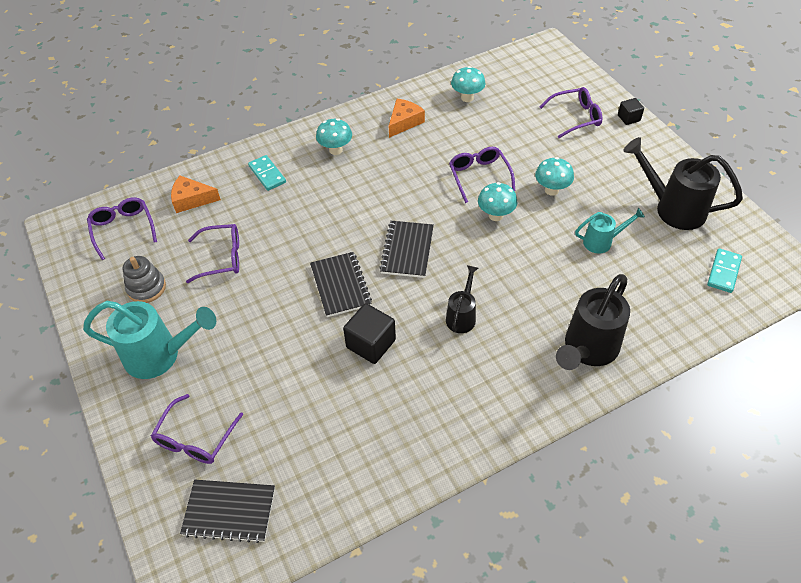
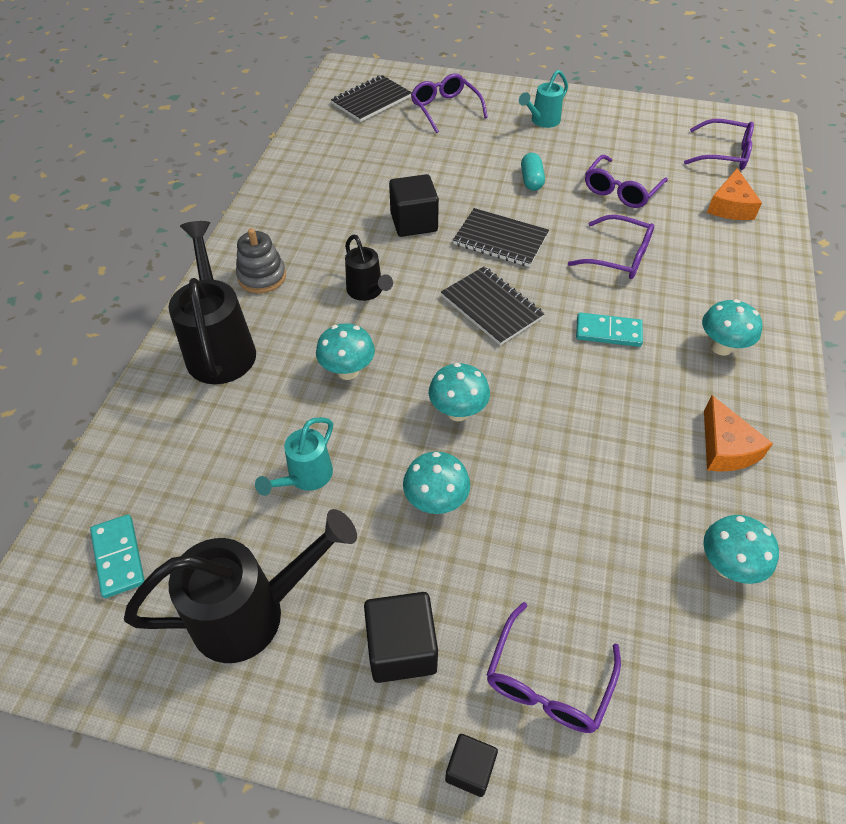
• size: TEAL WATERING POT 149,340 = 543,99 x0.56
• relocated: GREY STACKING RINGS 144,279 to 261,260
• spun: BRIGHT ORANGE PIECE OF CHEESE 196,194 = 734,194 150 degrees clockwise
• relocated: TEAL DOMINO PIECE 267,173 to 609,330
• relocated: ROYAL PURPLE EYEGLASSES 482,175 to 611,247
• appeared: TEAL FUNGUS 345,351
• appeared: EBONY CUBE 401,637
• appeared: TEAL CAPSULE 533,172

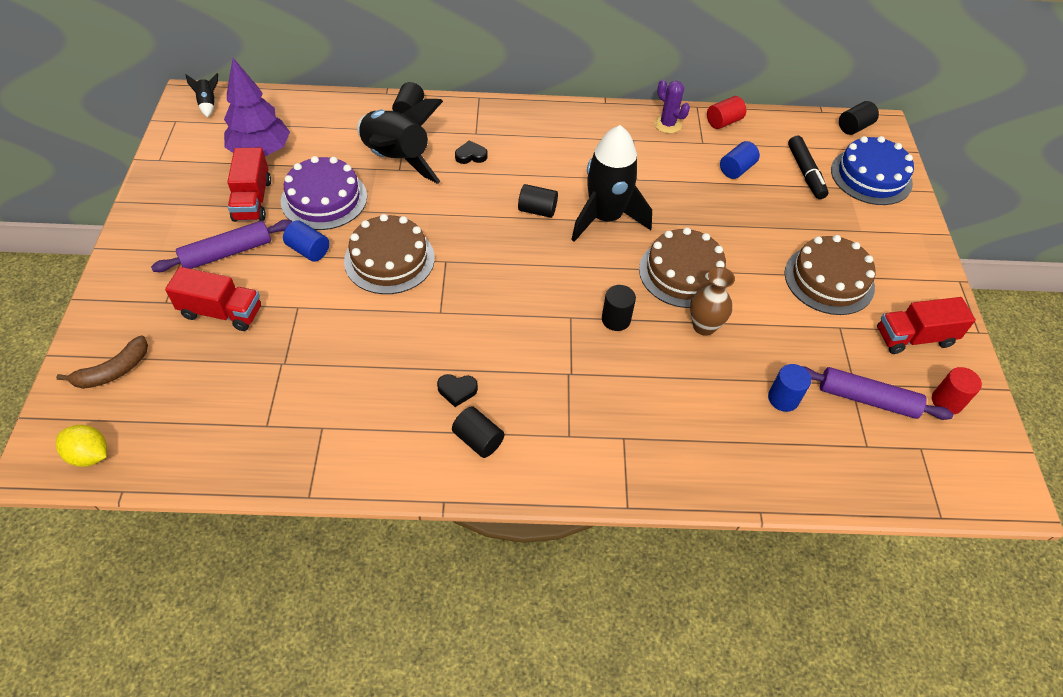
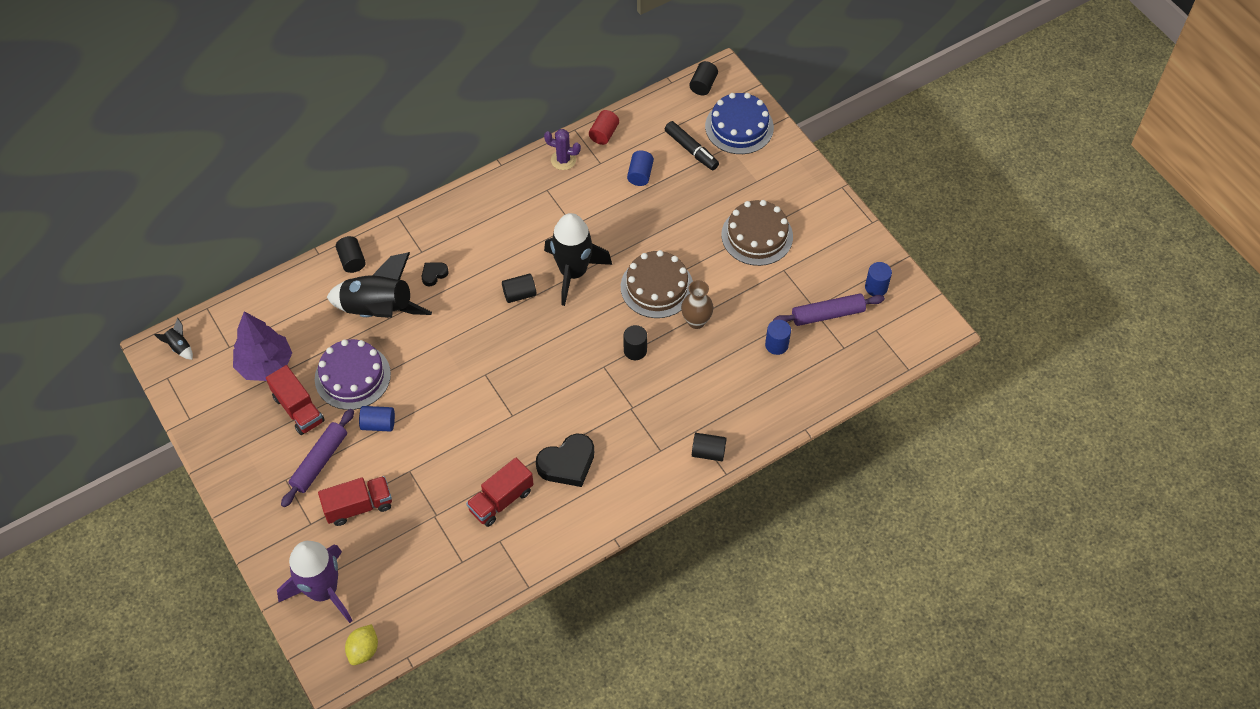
• exchanged: BROWN TOY BANANA 102,362 to ROYAL PURPLE ROCKET 315,582
• spun: GOLDEN CITRUS FRUIT 81,446 = 361,644 60 degrees counterclockwise
• missing: BROWN GATEAU 389,254
• size: EBONY LOVE HEART 457,390 = 565,460 x1.97
• relocated: EBONY SOLID CYLINDER 478,432 to 709,447
• relocated: SCARLET LORRY 926,325 to 500,492
• colour: SCARLET SOLID CYLINDER 957,390 to ROYAL BLUE SOLID CYLINDER 878,279

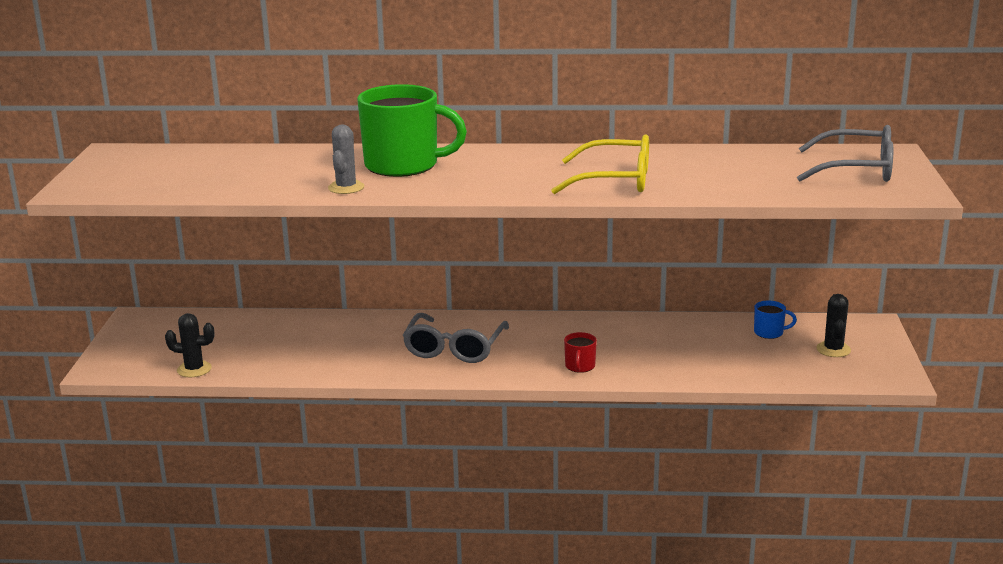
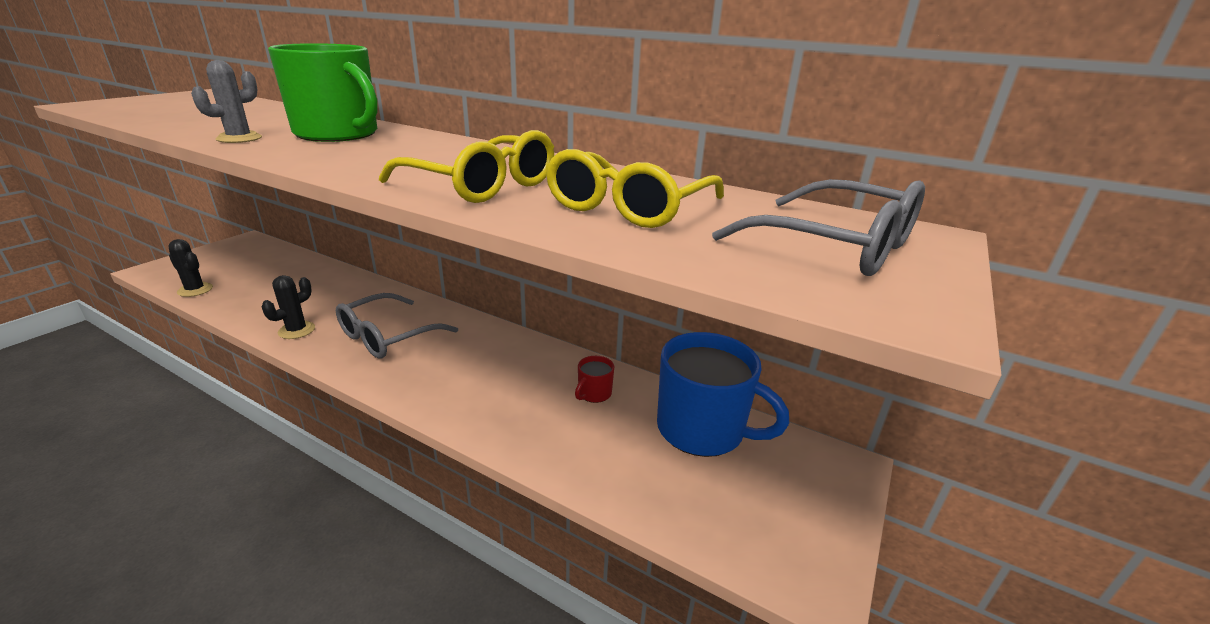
• relocated: SCARLET TEA MUG 580,352 to 595,379
• size: ROYAL BLUE TEA MUG 775,319 = 723,394 x2.38
• relocated: EBONY CACTUS 833,325 to 288,307
• appeared: GOLDEN EYEGLASSES 635,188

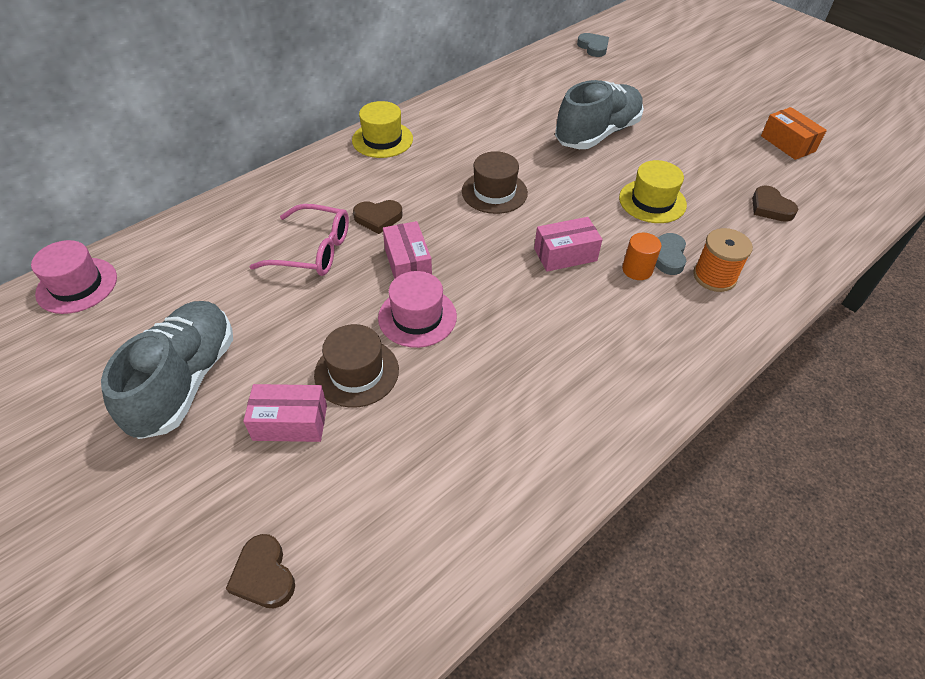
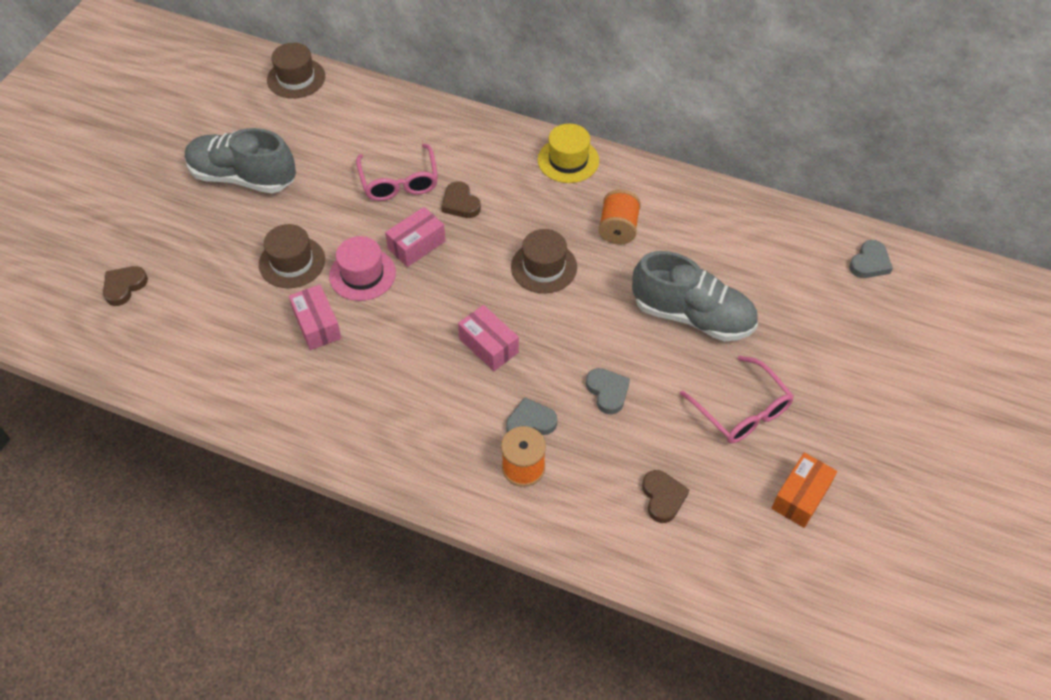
• colour: ROSE-PINK TALL HAT 74,277 to BROWN TALL HAT 296,71
• spun: GREY SHOE 167,370 = 240,160 150 degrees counterclockwise
• relocated: ROSE-PINK PACKAGE 285,413 to 315,317
• exchanged: GOLDEN TALL HAT 653,191 to GREY LOVE HEART 608,391
• missing: BRIGHT ORANGE SOLID CYLINDER 642,256
• spun: BROWN LOVE HEART 775,203 = 665,496 135 degrees clockwise
• appeared: BRIGHT ORANGE SPOOL 619,217
• appeared: ROSE-PINK EYEGLASSES 737,400

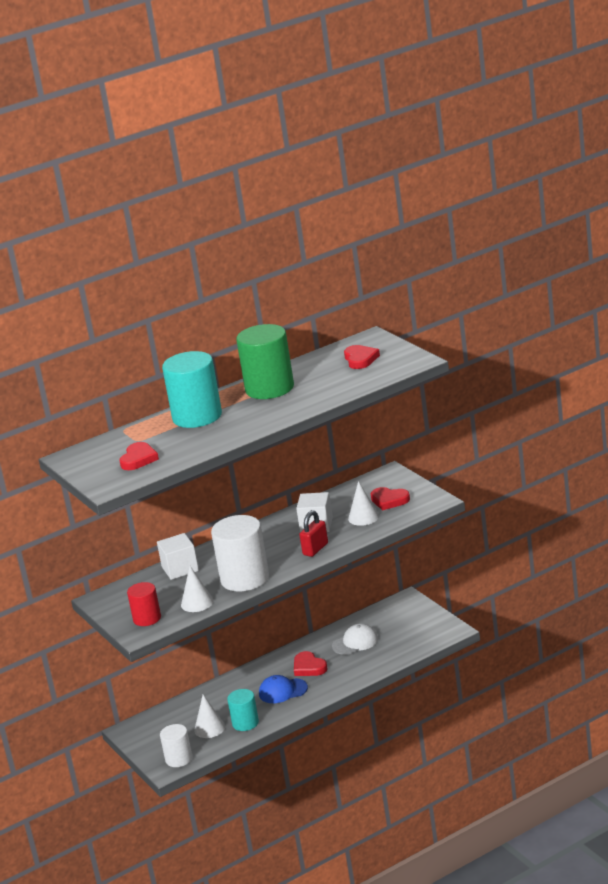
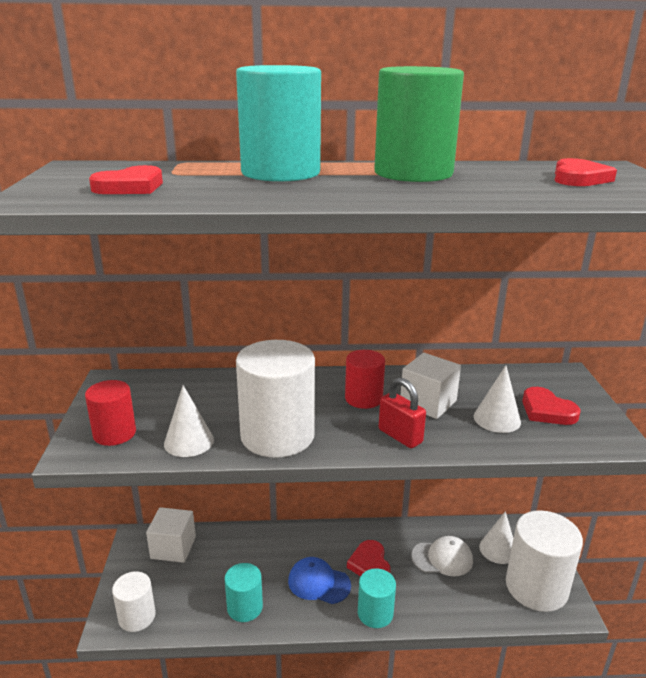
• relocated: WHITE CUBE 178,556 to 171,535
• relocated: WHITE SOLID CONE 209,716 to 496,537
• spun: SCARLET PADLOCK 313,533 = 402,413 75 degrees clockwise
• appeared: SCARLET SOLID CYLINDER 365,379
• appeared: TEAL SOLID CYLINDER 377,598
• appeared: WHITE SOLID CYLINDER 544,561

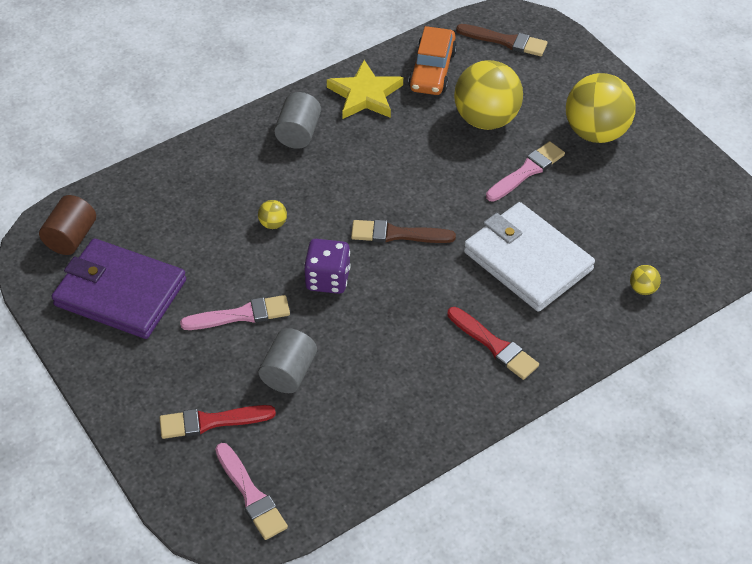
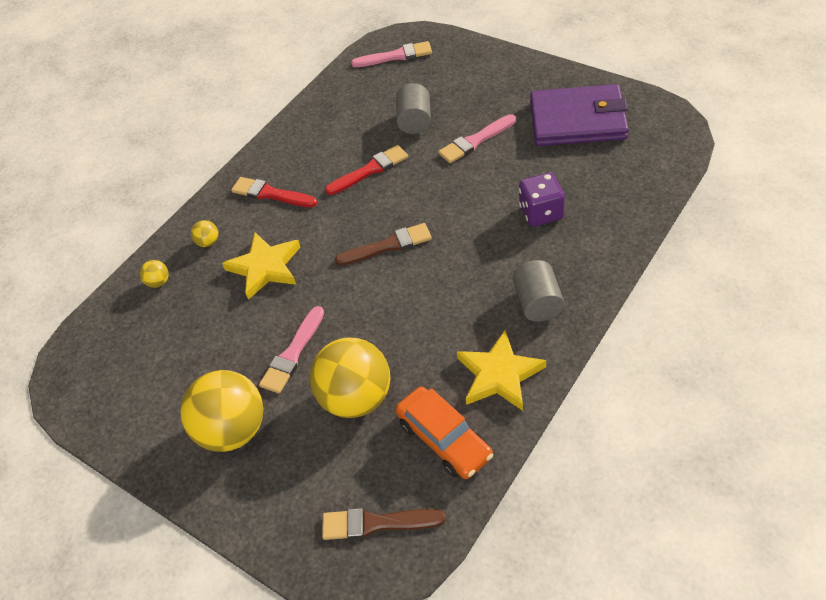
• missing: BROWN SOLID CYLINDER 67,225
• relocated: SCARLET PAINT BRUSH 217,422 to 366,170
• spun: ROSE-PINK PAINT BRUSH 251,491 = 391,54 135 degrees clockwise
• relocated: GOLDEN PLAY BALL 272,214 to 205,233
• relocated: ROYAL PURPLE DIE 327,266 to 542,200
• spun: BRIGHT ORANGE CAR 432,60 = 444,433 150 degrees clockwise
• exchanged: WHITE CARD WALLET 529,257 to GOLDEN STAR 261,266

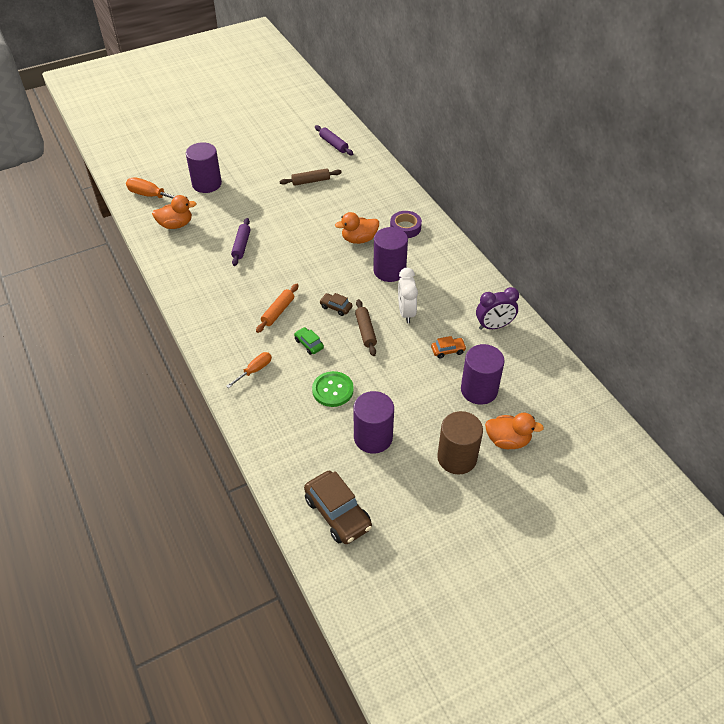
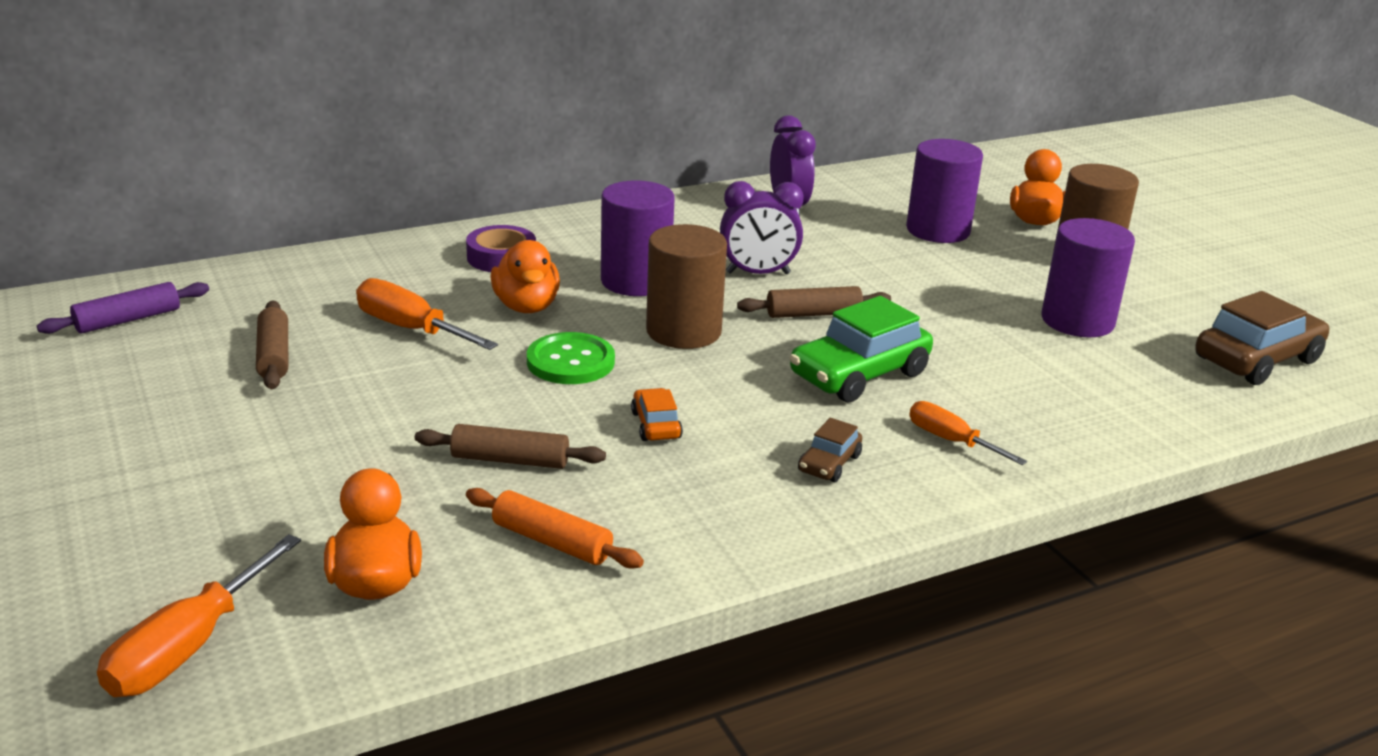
• missing: ROYAL PURPLE SOLID CYLINDER 204,167
• colour: ROYAL PURPLE ROLLING PIN 241,242 to BROWN ROLLING PIN 510,446
• relocated: BRIGHT ORANGE ROLLING PIN 277,308 to 555,528
• size: GREEN CAR 309,341 = 861,349 x2.00
• relocated: GREEN SHIRT BUTTON 333,389 to 571,358
• relocated: BROWN CAR 336,304 to 830,450
• colour: WHITE CLOCK 408,295 to ROYAL PURPLE CLOCK 762,227
• relocated: BRIGHT ORANGE CAR 449,347 to 657,414
• appeared: BRIGHT ORANGE SCREWDRIVER 427,314
• appeared: BROWN SOLID CYLINDER 686,286

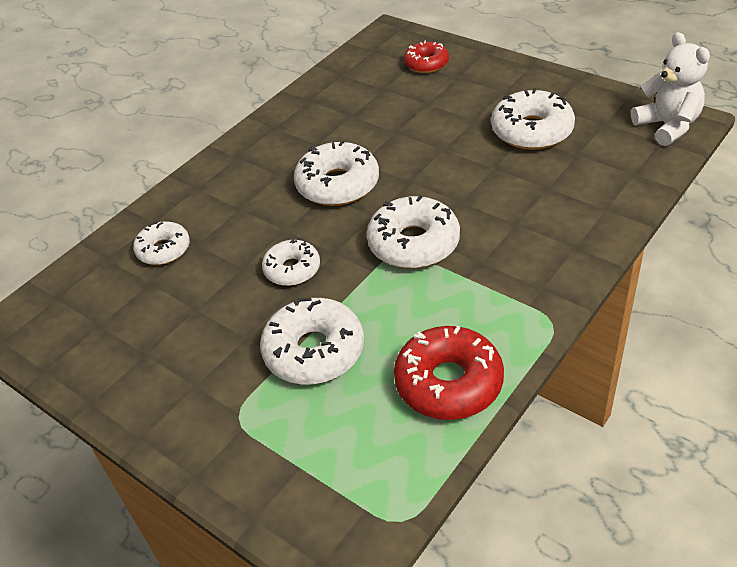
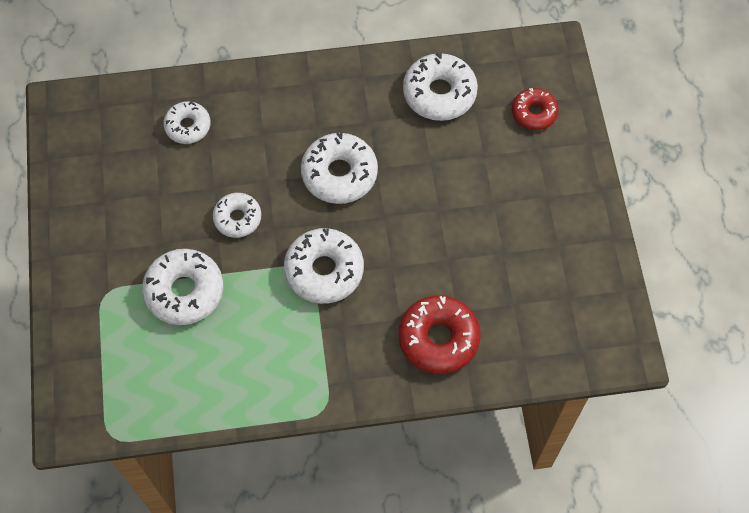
• relocated: SCARLET DONUT 449,373 to 439,334
• relocated: WHITE DONUT 533,119 to 440,87
• missing: WHITE STUFFED BEAR 670,89

